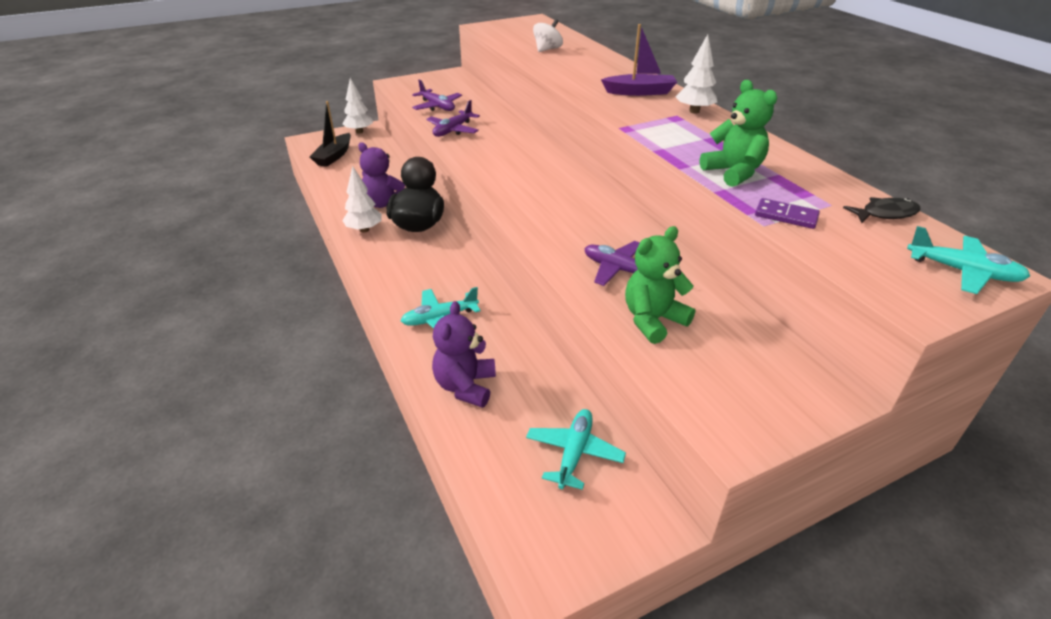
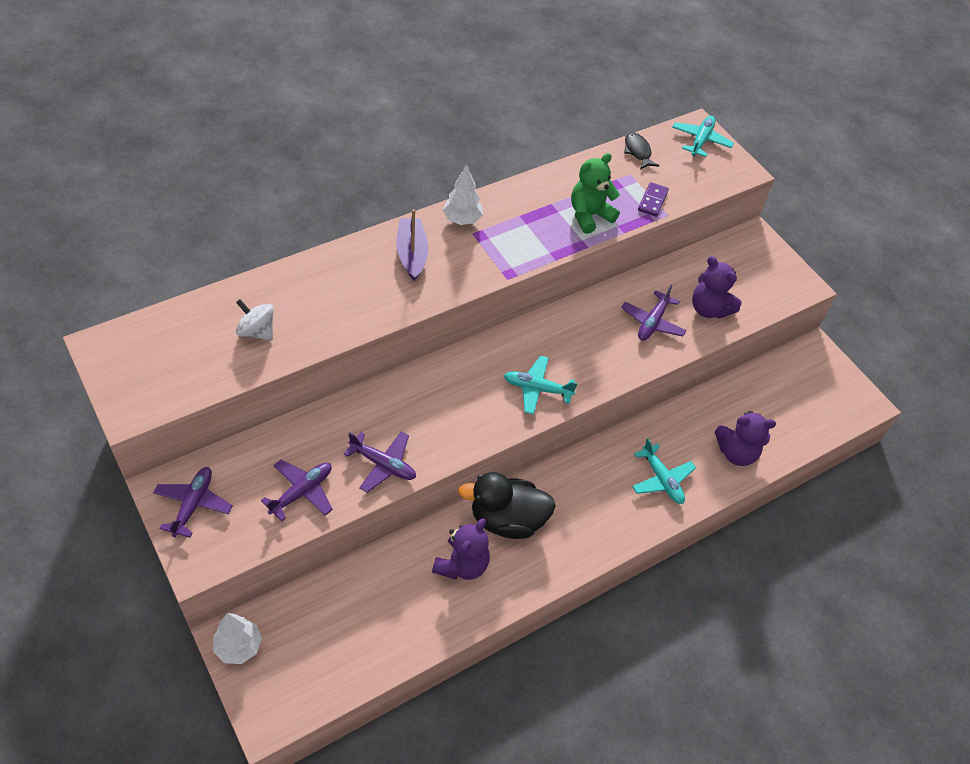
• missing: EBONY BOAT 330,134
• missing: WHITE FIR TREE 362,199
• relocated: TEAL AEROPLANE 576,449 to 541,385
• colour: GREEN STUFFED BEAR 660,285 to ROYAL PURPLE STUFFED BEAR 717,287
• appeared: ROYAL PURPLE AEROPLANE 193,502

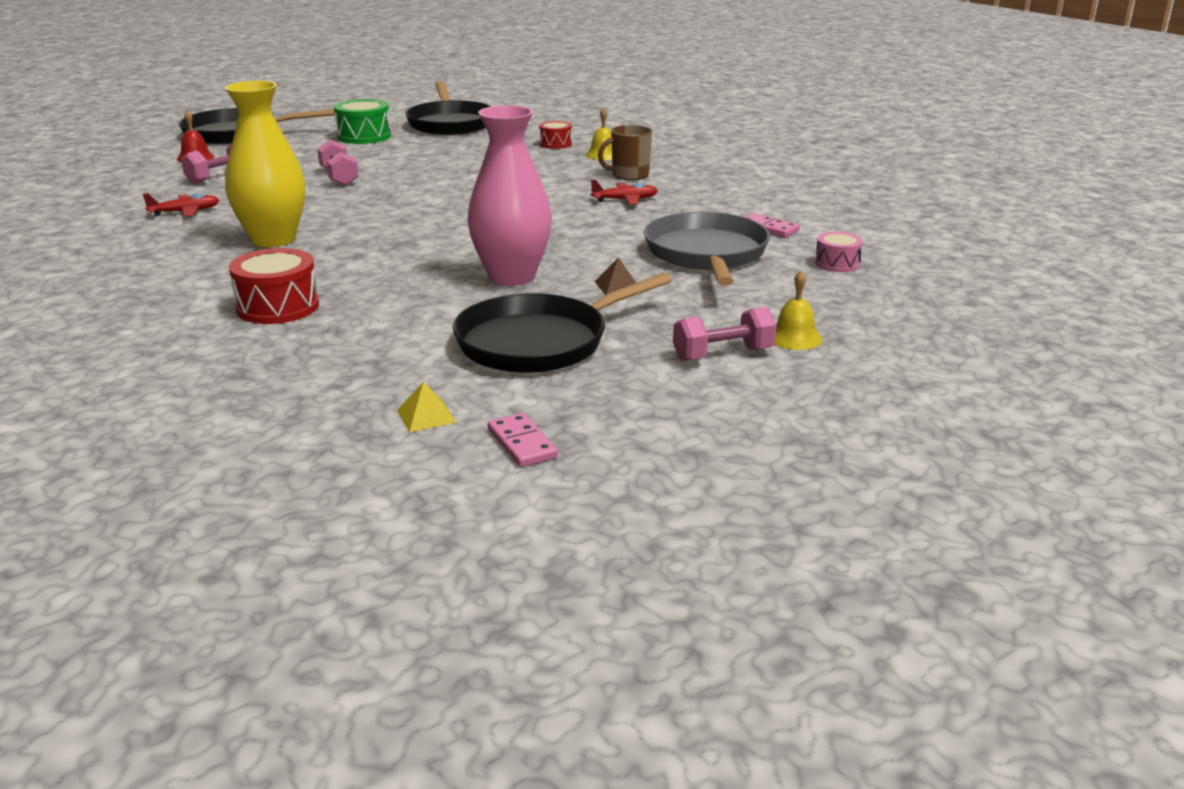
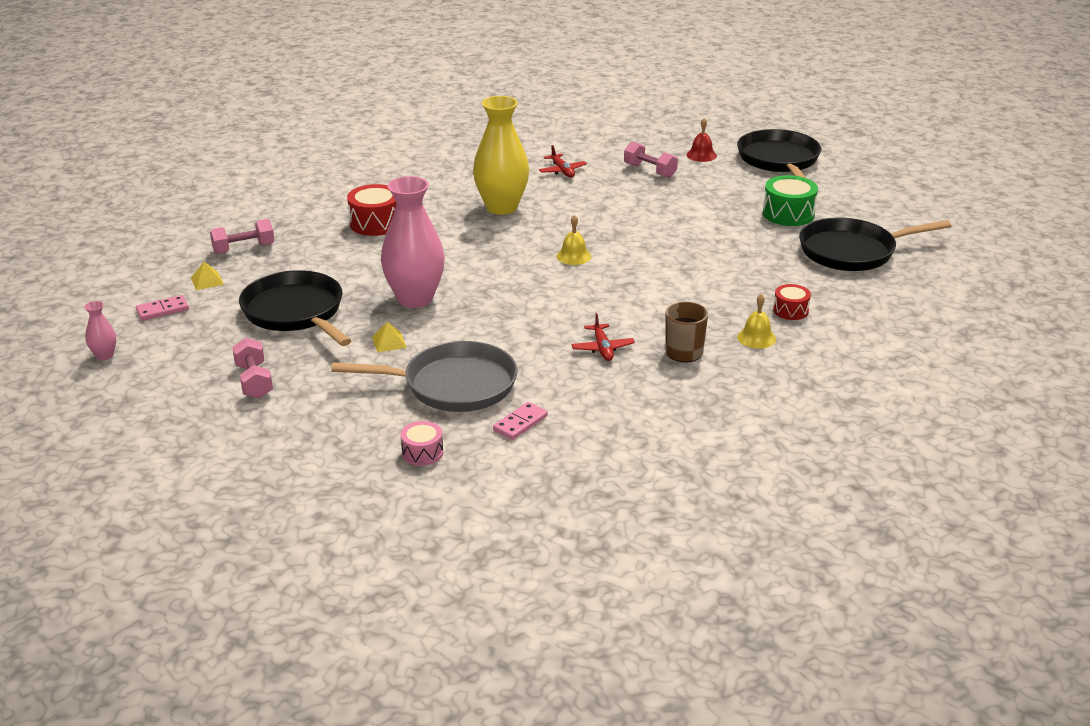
• relocated: ROSE-PINK HAND WEIGHT 338,163 to 242,236
• colour: BROWN PYRAMID SHAPE 615,276 to GOLDEN PYRAMID SHAPE 389,337
• relocated: GOLDEN BELL 798,310 to 573,240
• appeared: ROSE-PINK TALL VASE 100,330

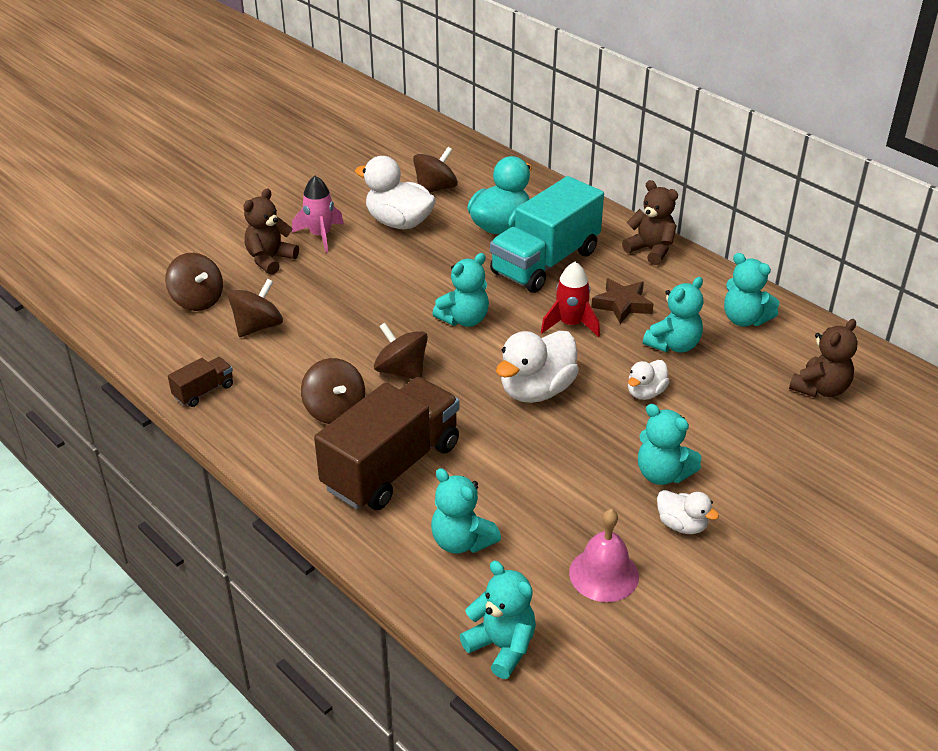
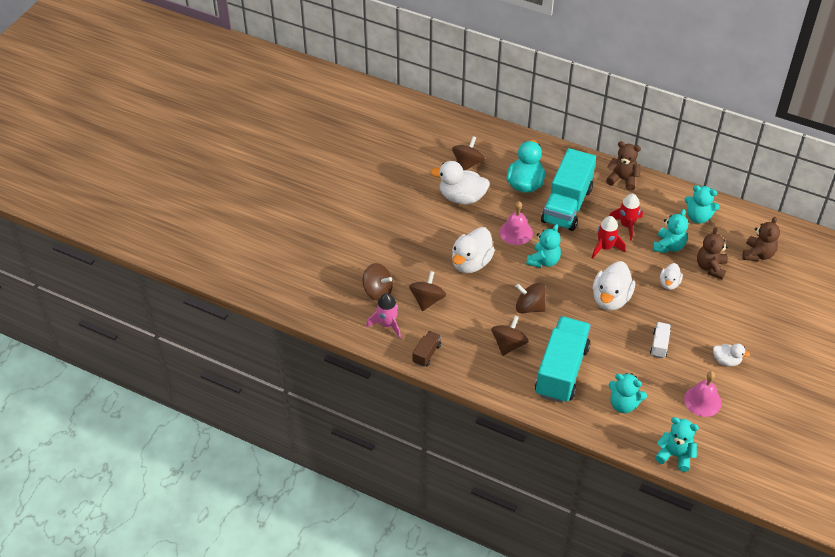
• relocated: BROWN STUFFED BEAR 271,232 to 712,253
• relocated: ROSE-PINK ROCKET 318,214 to 383,316
• spun: BROWN WHIRLIGIG 333,391 = 510,336 105 degrees counterclockwise
• colour: BROWN LORRY 386,443 to TEAL LORRY 563,359
• exchanged: BROWN STAR 622,301 to SCARLET ROCKET 626,217
• missing: TEAL STUFFED BEAR 670,444
• appeared: WHITE RUBBER DUCK 473,250
• appeared: ROSE-PINK BELL 516,223
• appeared: WHITE LORRY 660,340

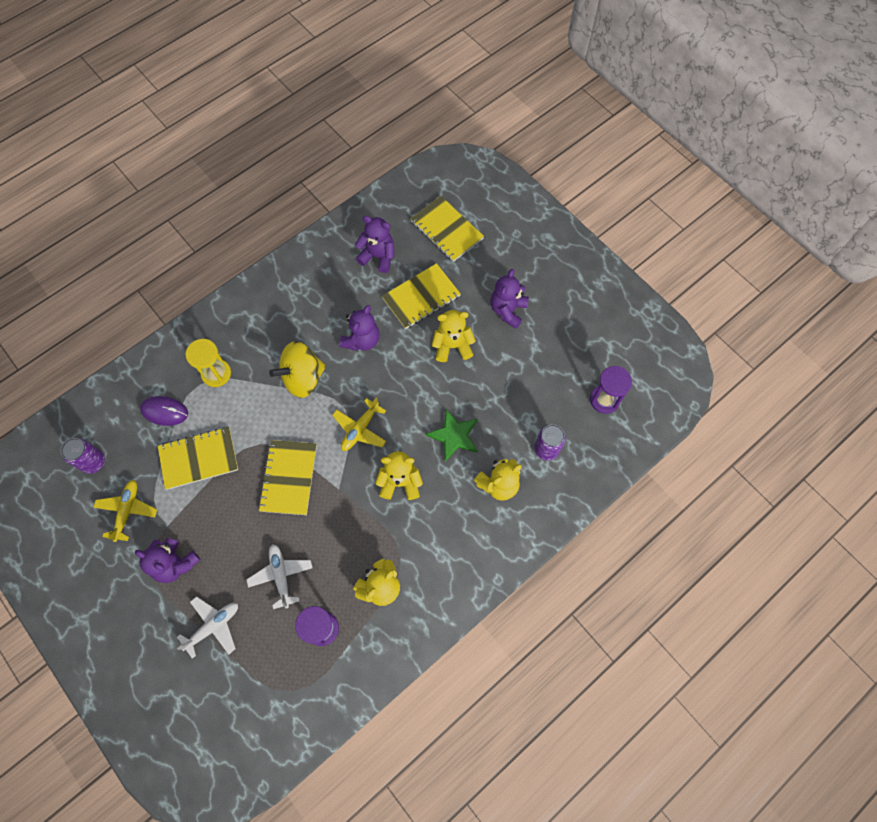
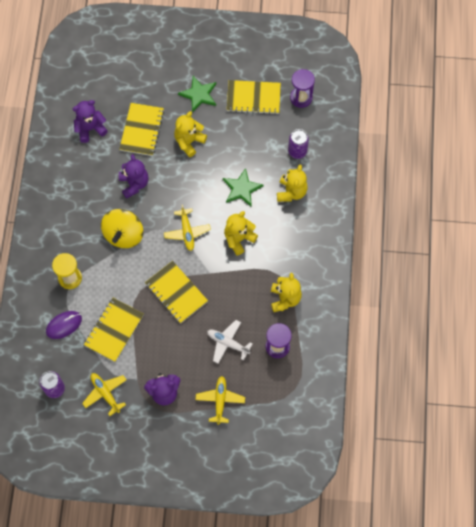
• colour: WHITE AEROPLANE 207,627 to GOLDEN AEROPLANE 220,400
• relocated: GOLDEN NOTEBOOK 447,229 to 254,97
• exchanged: ROYAL PURPLE STUFFED BEAR 509,299 to GREEN STAR 197,94

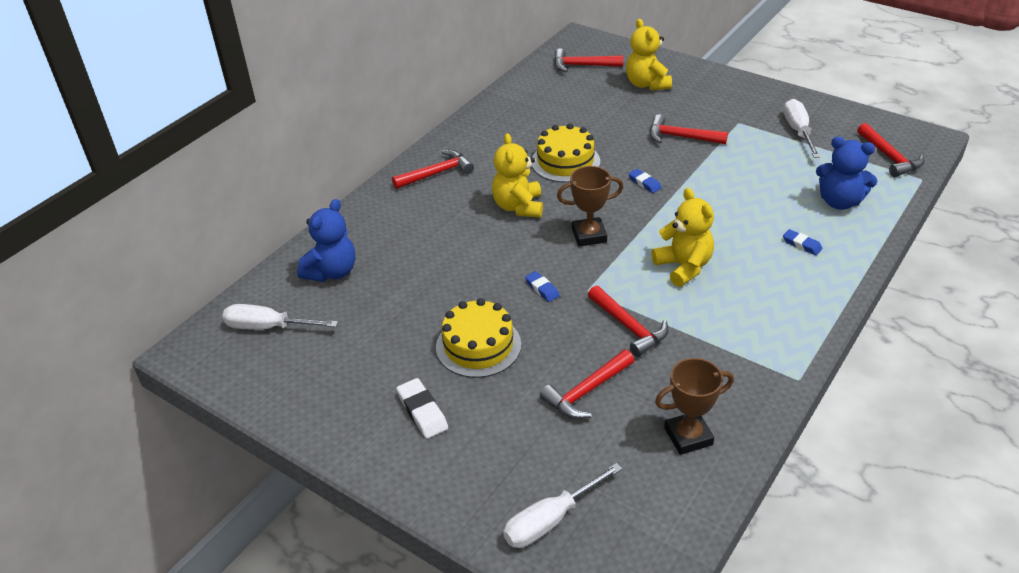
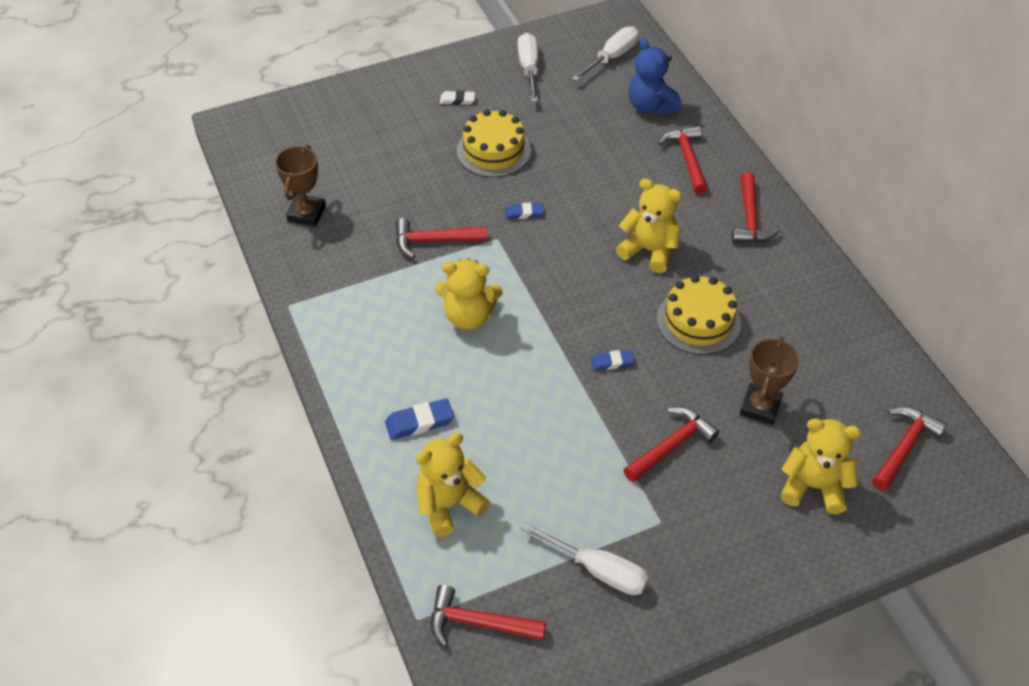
• size: WHITE ERASER 422,408 = 457,98 x0.66
• relocated: WHITE SCREWDRIVER 562,505 to 528,67
• relocated: SCARLET HAMMER 587,384 to 683,160
• relocated: BROWN PRIZE CUP 590,206 to 769,380
• size: ROYAL BLUE ERASER 803,242 = 419,419 x1.52
• colour: ROYAL BLUE STUFFED BEAR 847,173 to GOLDEN STUFFED BEAR 453,485

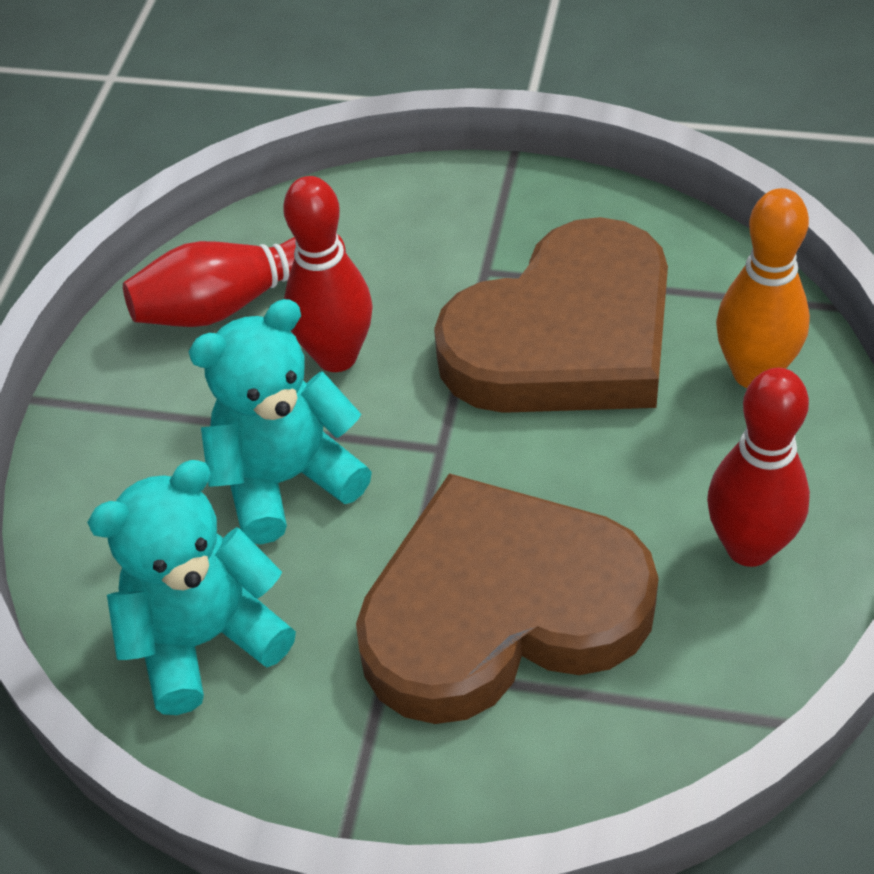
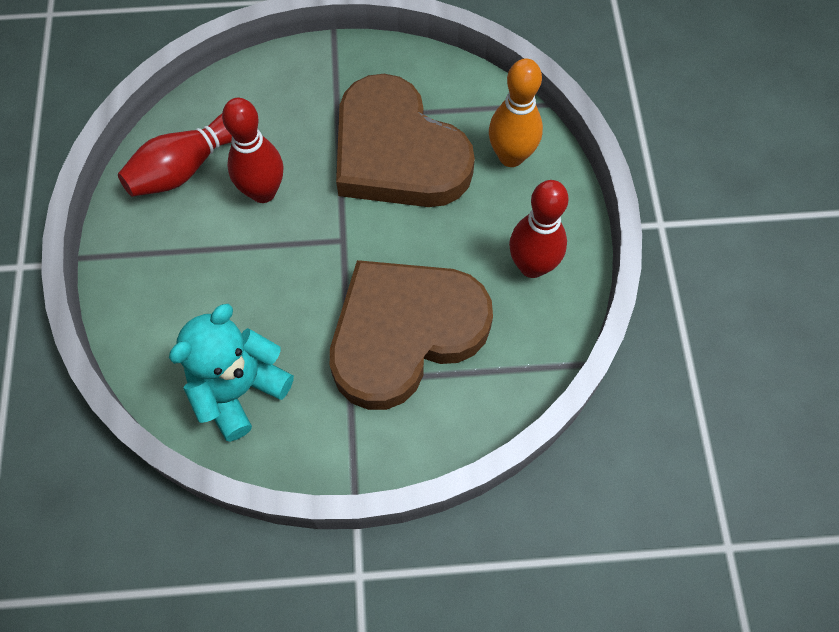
• missing: TEAL STUFFED BEAR 280,421
• spun: BROWN LOVE HEART 551,315 = 405,140 105 degrees clockwise

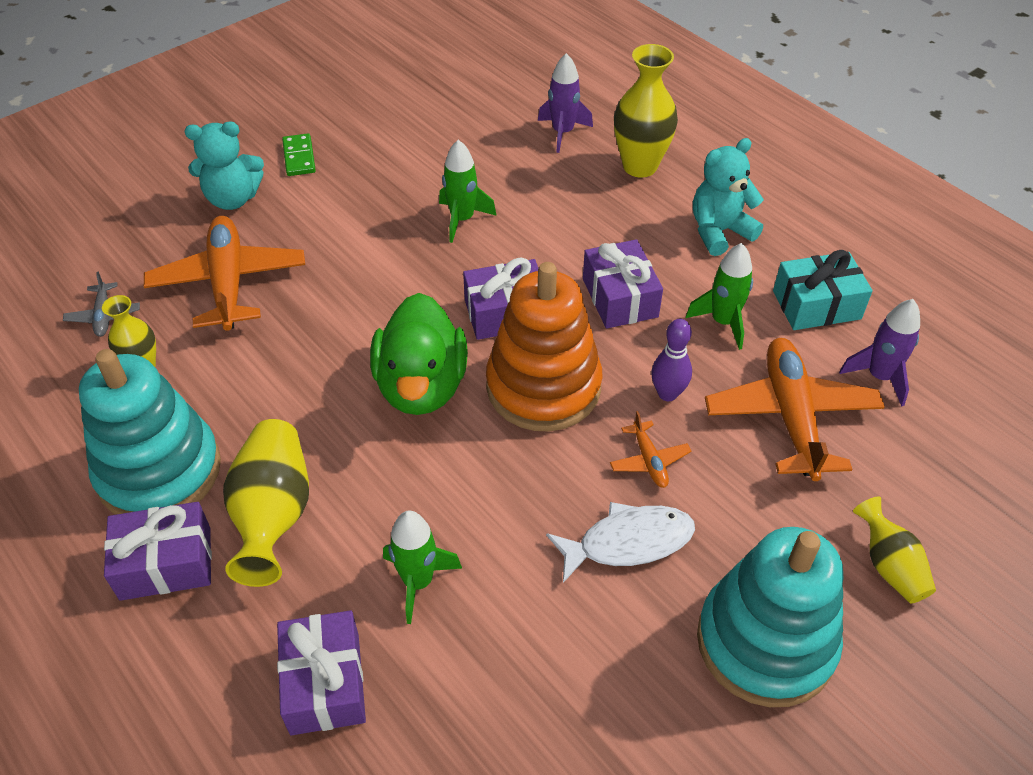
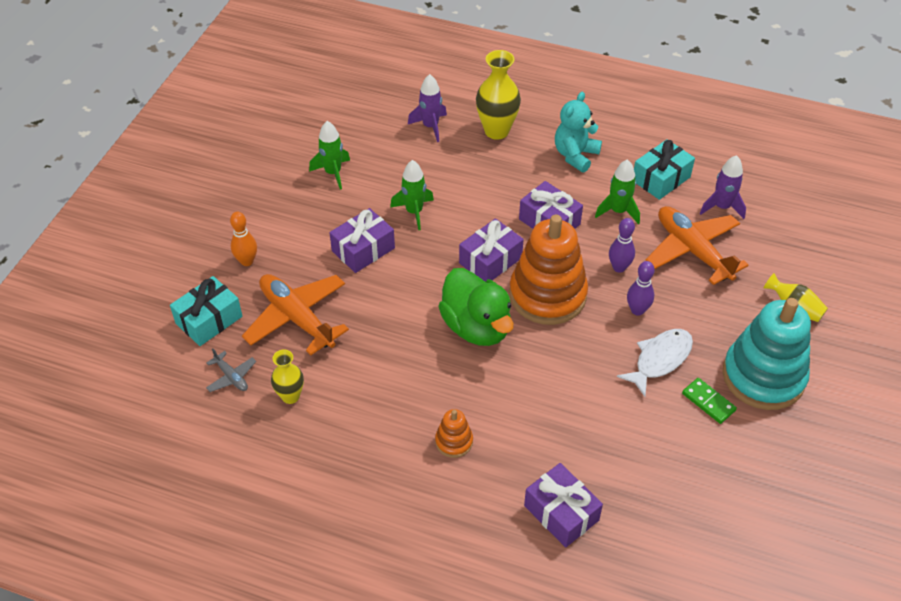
• missing: TEAL STACKING RINGS 150,432
• relocated: ROYAL PURPLE WRAPPED GIFT 158,551 to 362,240
• exchanged: TEAL STUFFED BEAR 224,166 to BRIGHT ORANGE SKITTLE 243,239
• exchanged: GOLDEN TALL VASE 266,503 to BRIGHT ORANGE STACKING RINGS 454,433
• relocated: GREEN DOMINO PIECE 299,154 to 709,401
• relocated: GREEN ROCKET 422,567 to 329,155
• exchanged: BRIGHT ORANGE AEROPLANE 650,449 to ROYAL PURPLE SKITTLE 641,288
• appeared: TEAL WRAPPED GIFT 206,311

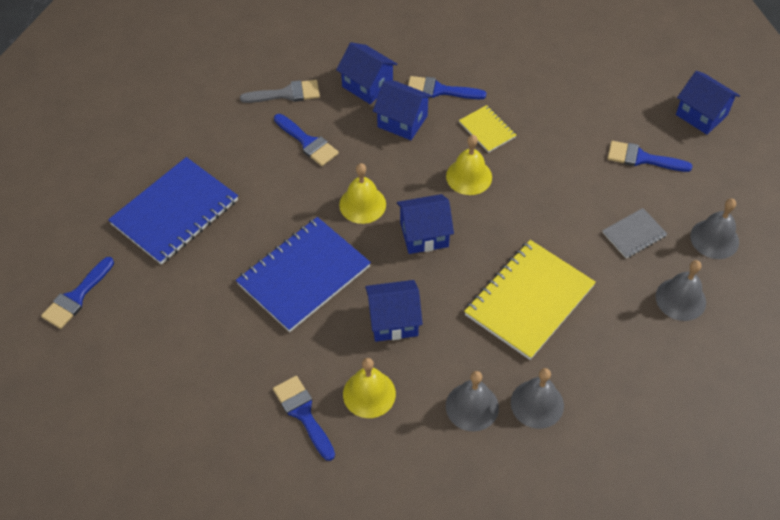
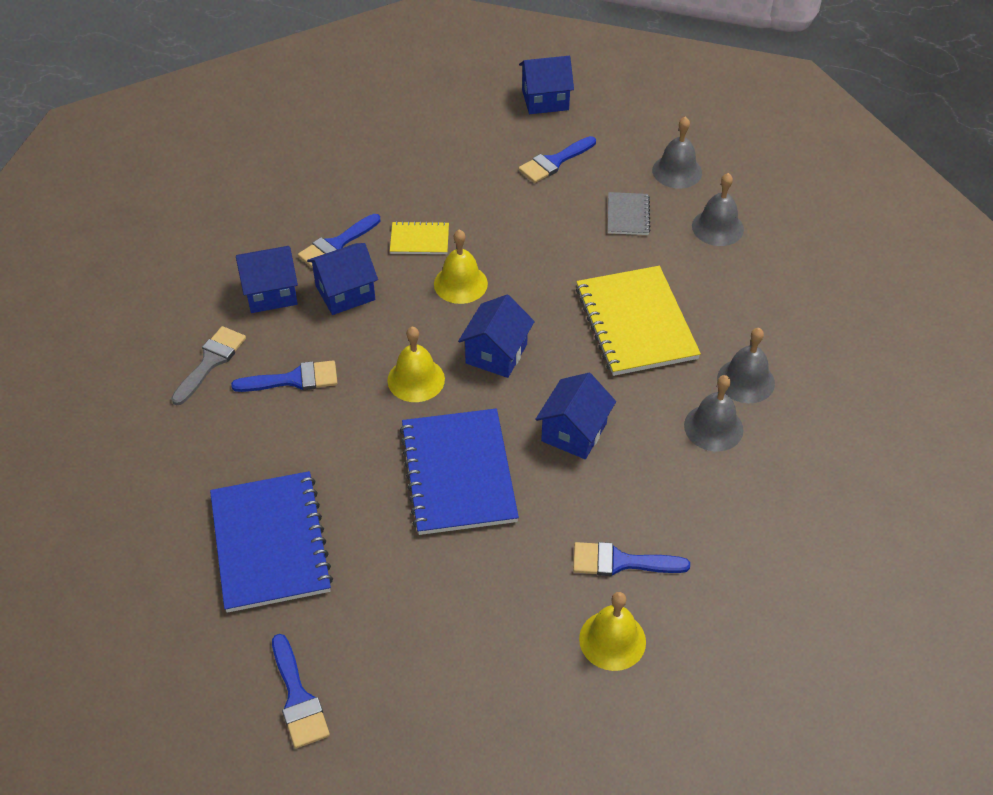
• relocated: GOLDEN BELL 369,388 to 612,631

